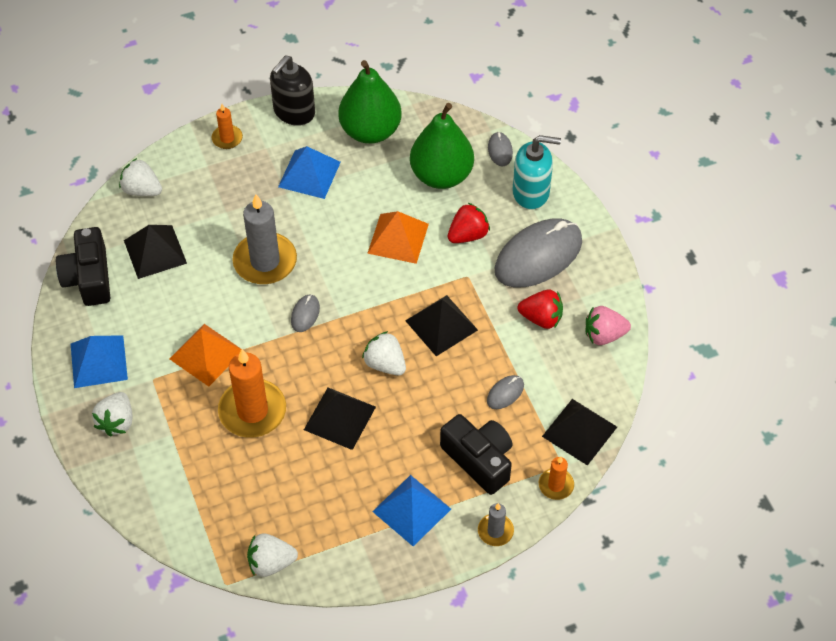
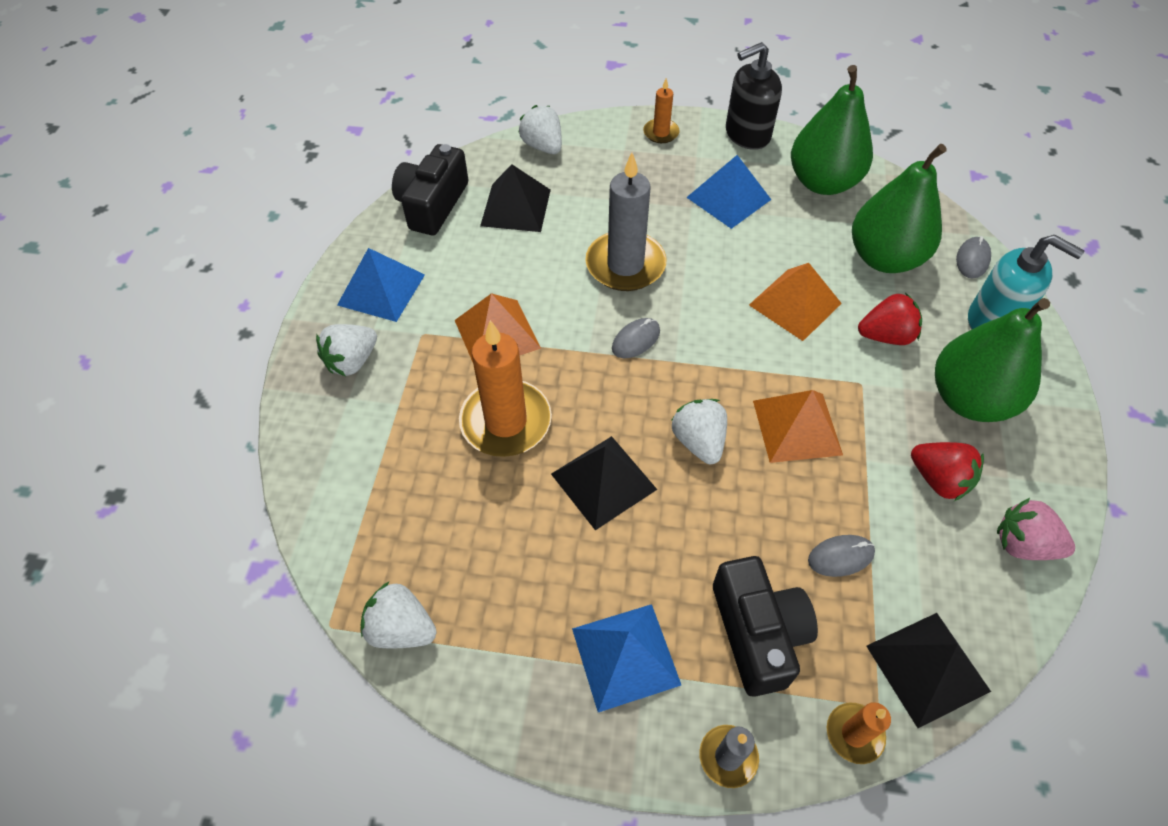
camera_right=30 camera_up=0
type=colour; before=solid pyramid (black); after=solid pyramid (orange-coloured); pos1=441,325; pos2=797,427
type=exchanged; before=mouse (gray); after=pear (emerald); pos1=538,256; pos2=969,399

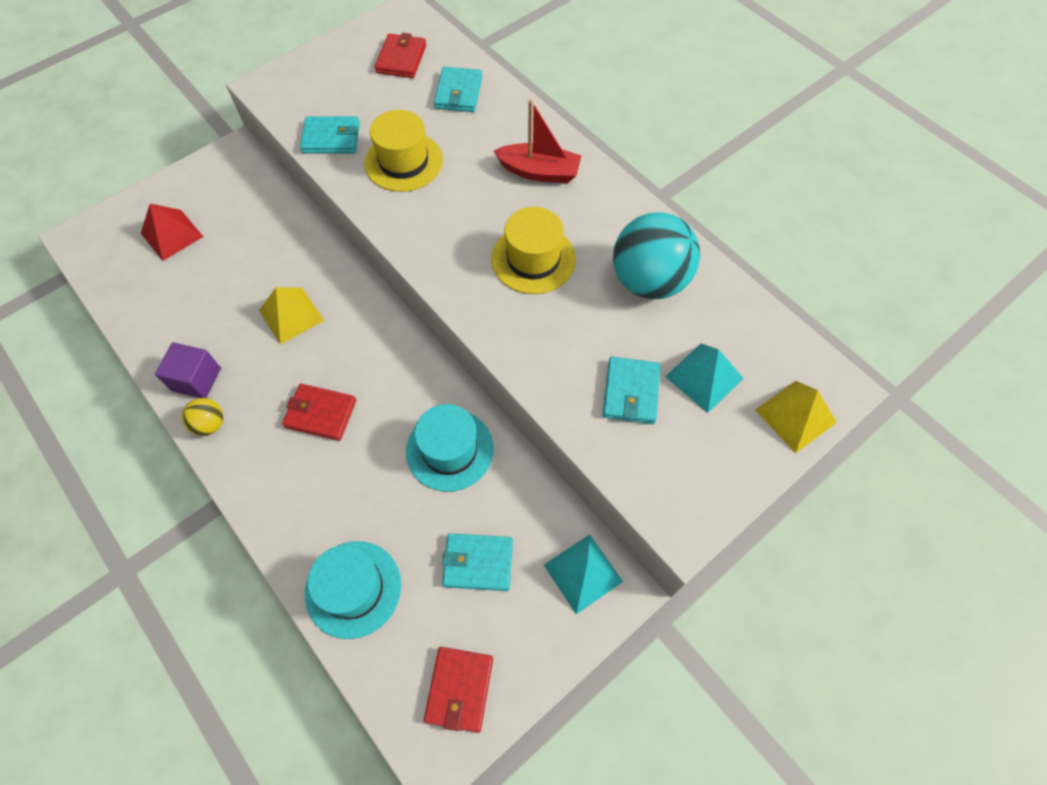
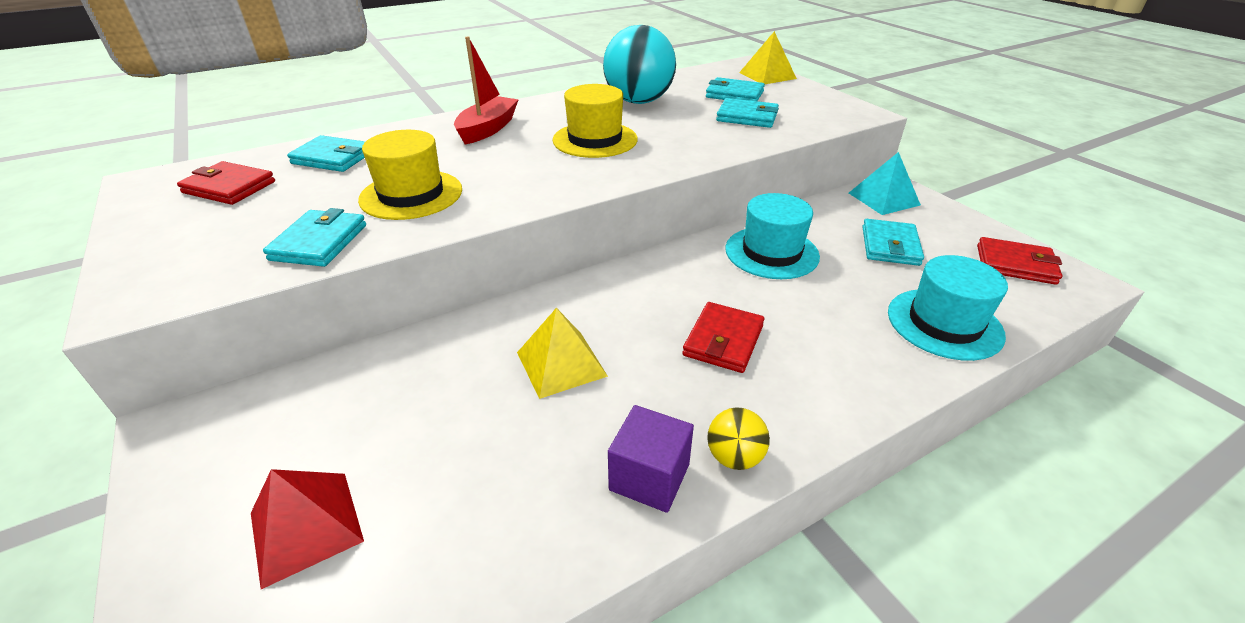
camera_right=-80 camera_up=-25
type=exchanged; before=solid pyramid (teal); after=wallet (teal); pos1=704,377; pos2=734,94

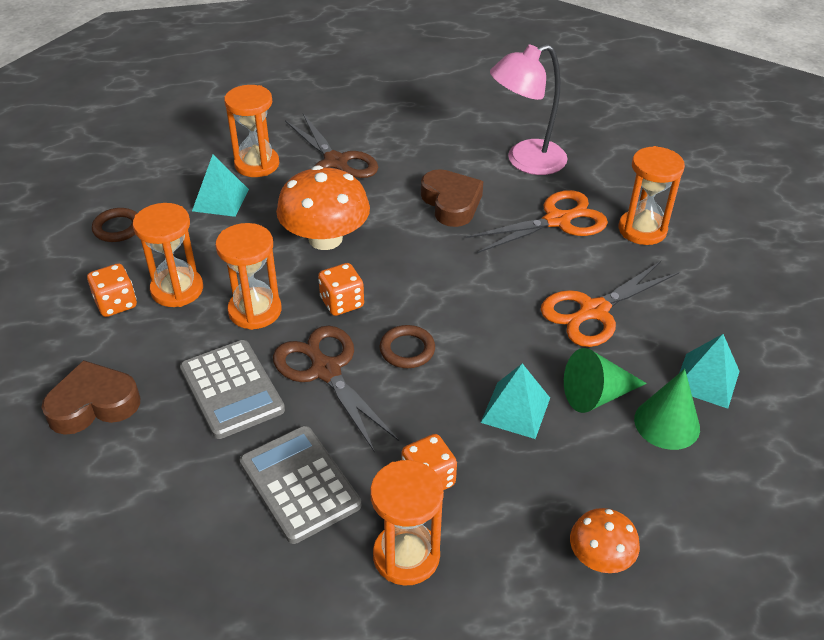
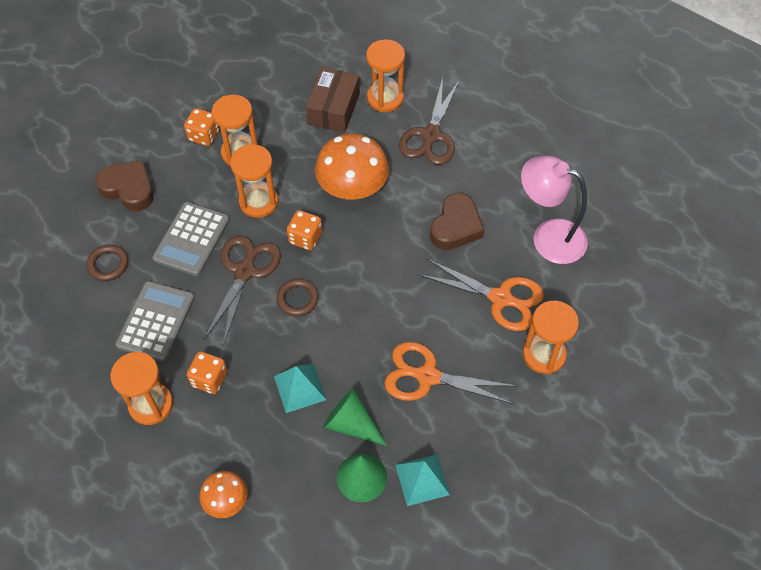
camera_right=50 camera_up=15
type=relocated; before=hoop (brown); pos1=117,228; pos2=108,264
type=exchanged; before=solid pyramid (teal); after=parcel (brown); pos1=220,200; pos2=333,108

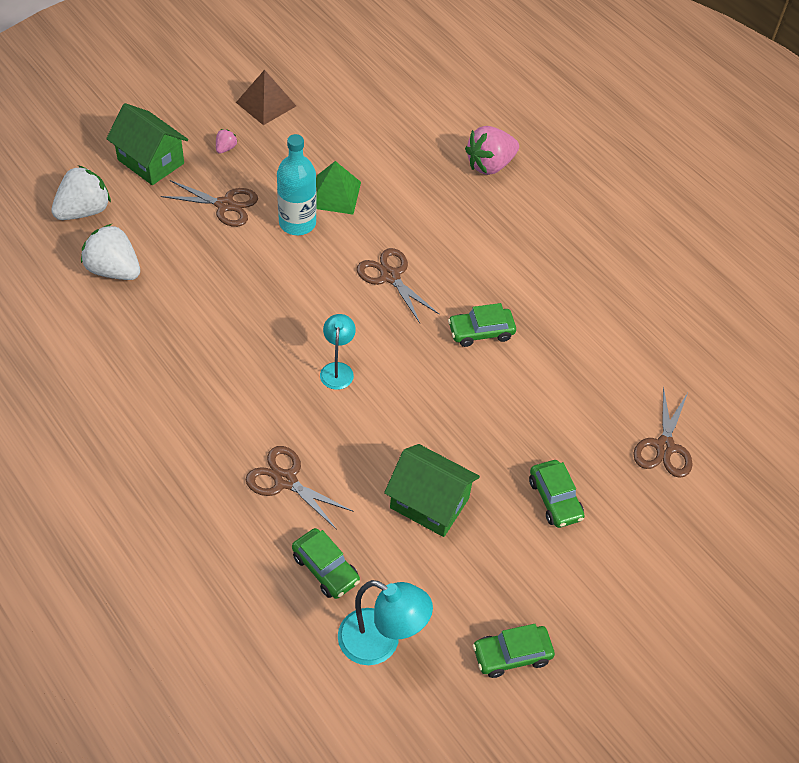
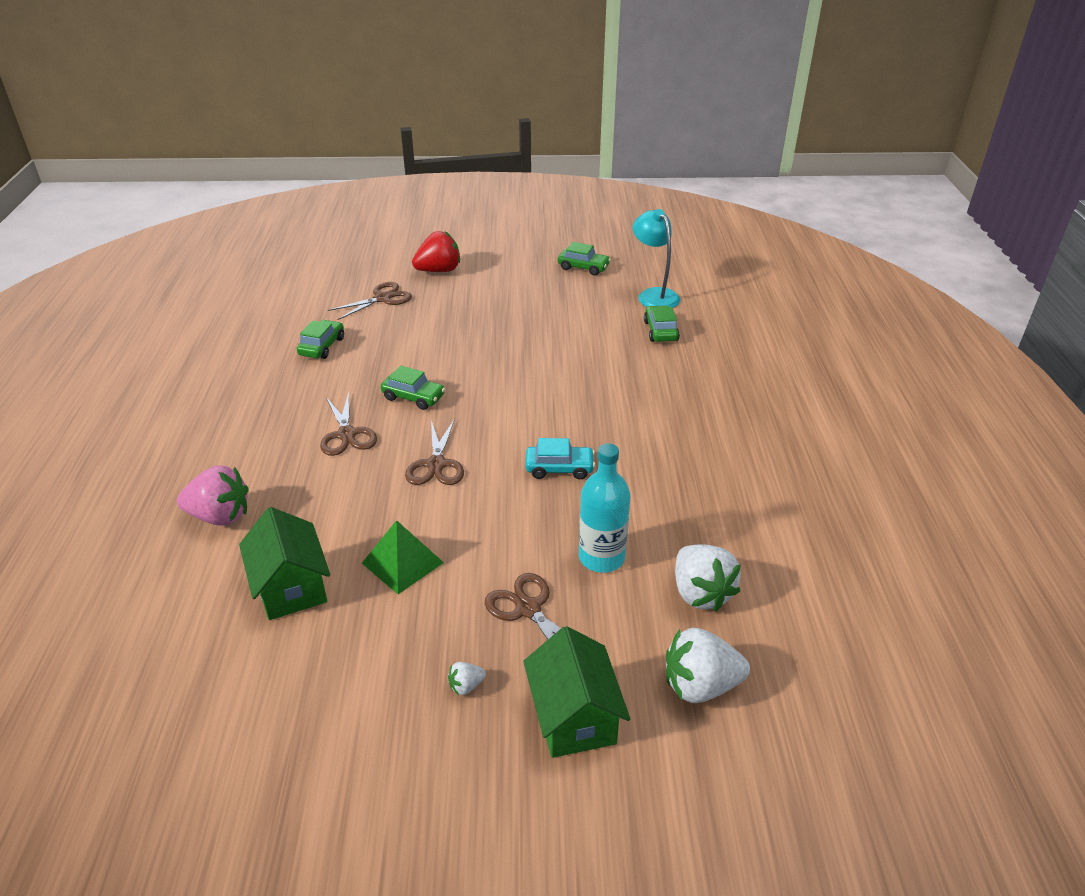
camera_right=-140 camera_up=-15
type=relocated; before=toy house (emerald); pos1=429,503; pos2=291,587
type=relocated; before=toy car (emerald); pos1=555,499; pos2=322,346
type=relocated; before=shears (brown); pos1=285,480; pos2=346,434
type=appeared; after=berry (scarlet); pos2=439,271
type=colour; before=berry (pink); after=berry (snow-white); pos1=226,148; pos2=466,686
type=appeared; after=toy car (teal); pos2=559,468
type=relocated; before=bottle (teal); pos1=297,223; pos2=601,557
type=missing; before=solid pyramid (brown); pos1=266,104
type=missing; before=desk lamp (teal); pos1=337,369

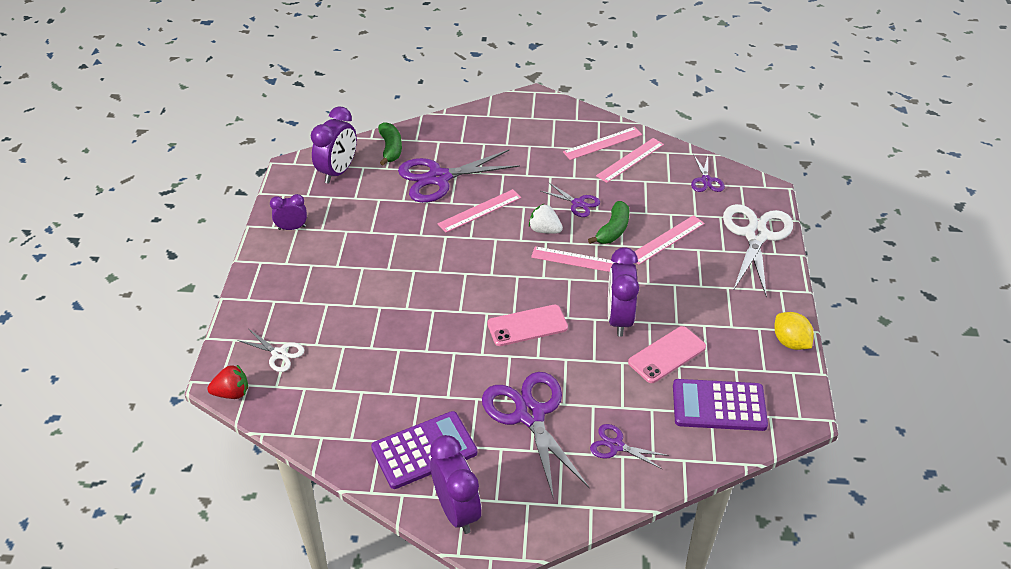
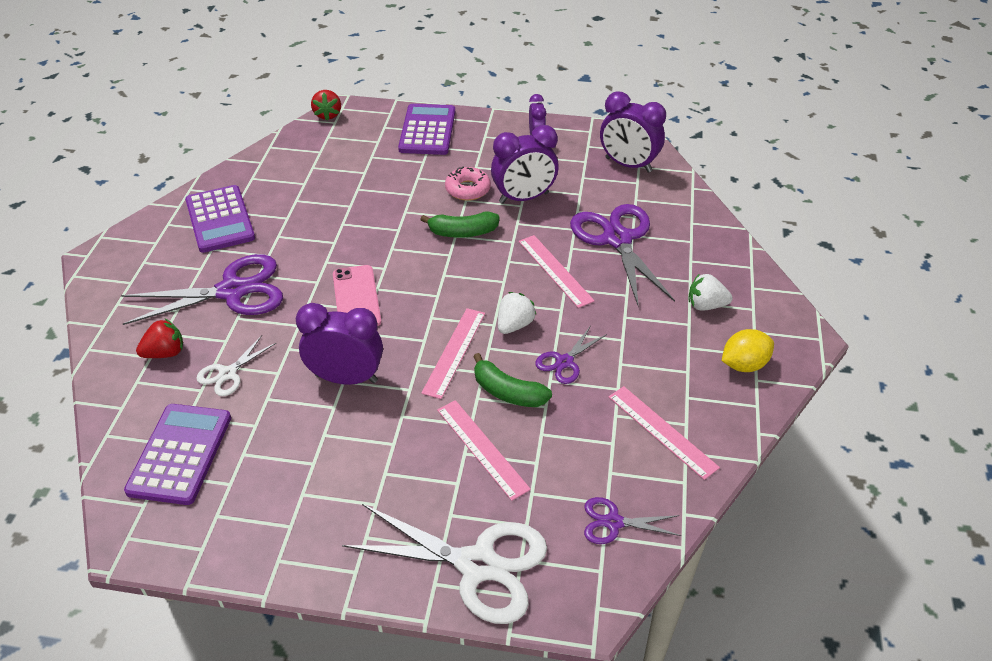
camera_right=95 camera_up=0
type=exchanged; before=shears (purple); after=berry (scarlet); pos1=616,445; pos2=165,353
type=relocated; before=shears (snow-white); pos1=279,354; pos2=228,374
type=appeared; after=calculator (purple); pos2=427,130
type=relocated; before=banana fruit (emerald); pos1=390,148; pos2=463,232
type=appeared; after=doughnut (pink); pos2=468,189
type=relocated; before=bedside clock (purple); pos1=457,510; pos2=524,198
type=appeared; after=berry (snow-white); pos2=705,305
type=relocated; before=toy lemon (golden); pos1=790,342; pos2=744,365
type=missing; before=straightedge (pink); pos1=602,143
type=missing; before=mobile phone (pink); pos1=667,355

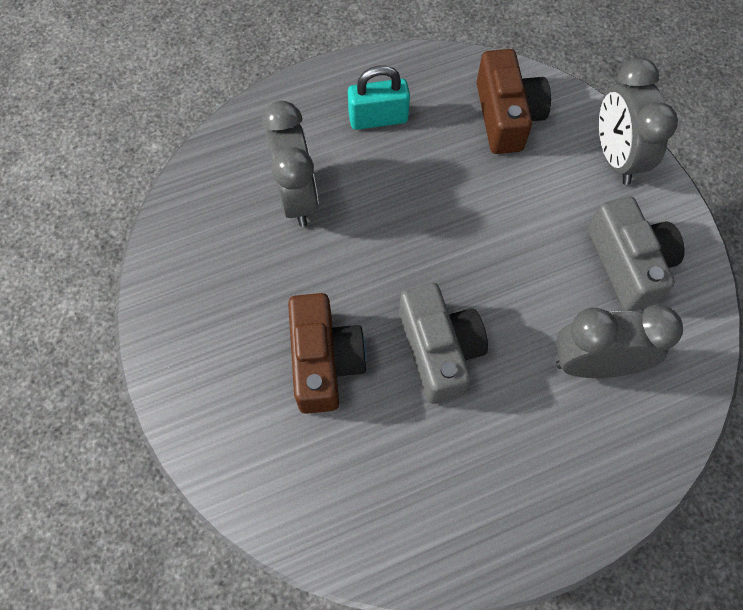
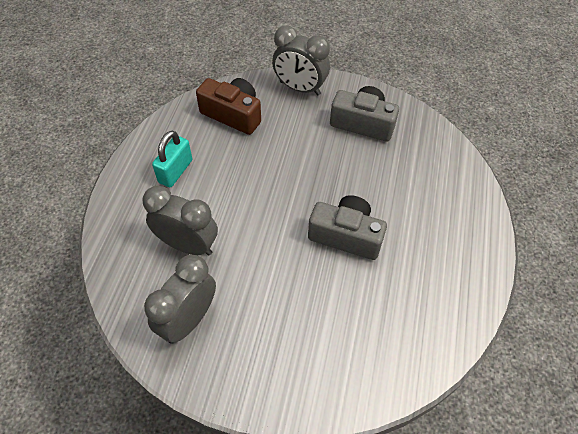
camera_right=-55 camera_up=-10
type=relocated; before=bedside clock (gray); pos1=594,364; pos2=189,320
type=missing; before=compact camera (brown); pos1=324,361

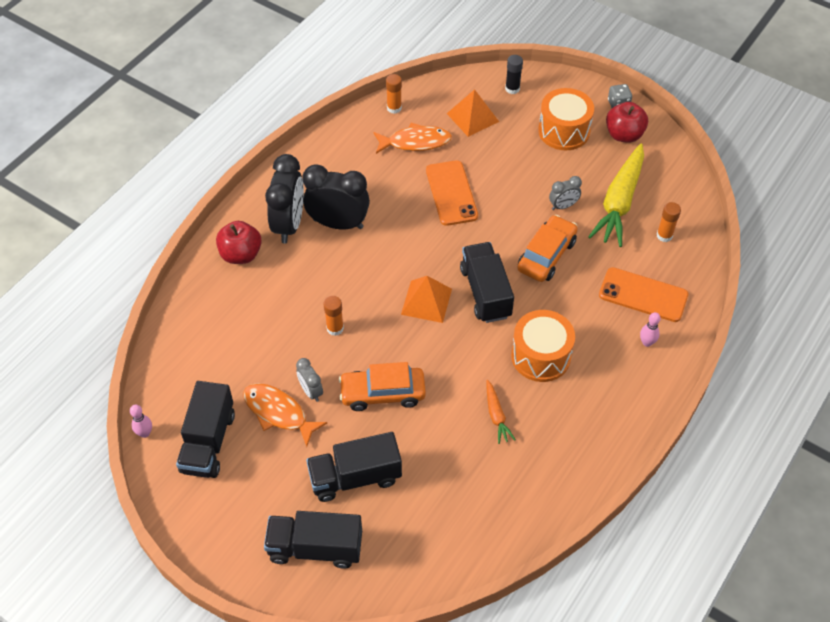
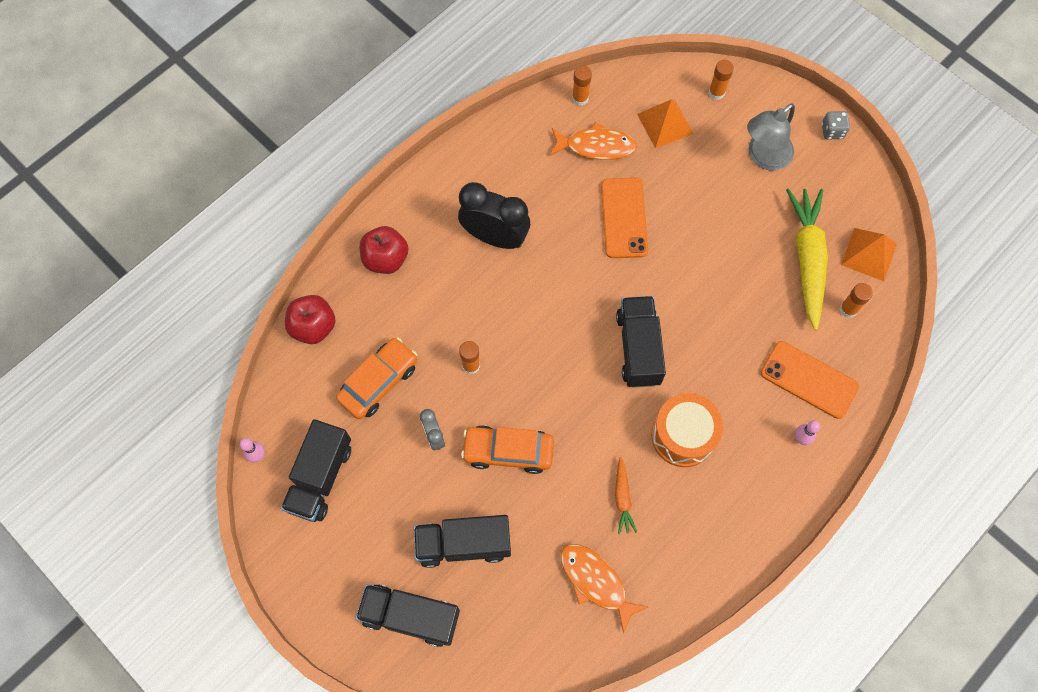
camera_right=10 camera_up=15
type=relocated; before=apple (scarlet); pos1=624,135; pos2=313,327
type=relocated; before=toy car (orange-coloured); pos1=546,255; pos2=379,382
type=relocated; before=fish figure (orange-coloured); pos1=278,413; pos2=596,582
type=colour; before=stick of glue (black); after=stick of glue (orange-coloured); pos1=512,89; pos2=716,92
type=exchanged; before=snare drum (orange-coloured); after=desk lamp (gray); pos1=564,131; pos2=763,157
type=spun; before=carrot (golden); pos1=619,202; pos2=807,259; turn=150
type=relocated; before=solid pyramid (orange-coloured); pos1=426,301; pos2=868,254
type=missing; before=bedside clock (black); pos1=289,224
type=missing; before=bedside clock (gray); pos1=563,206

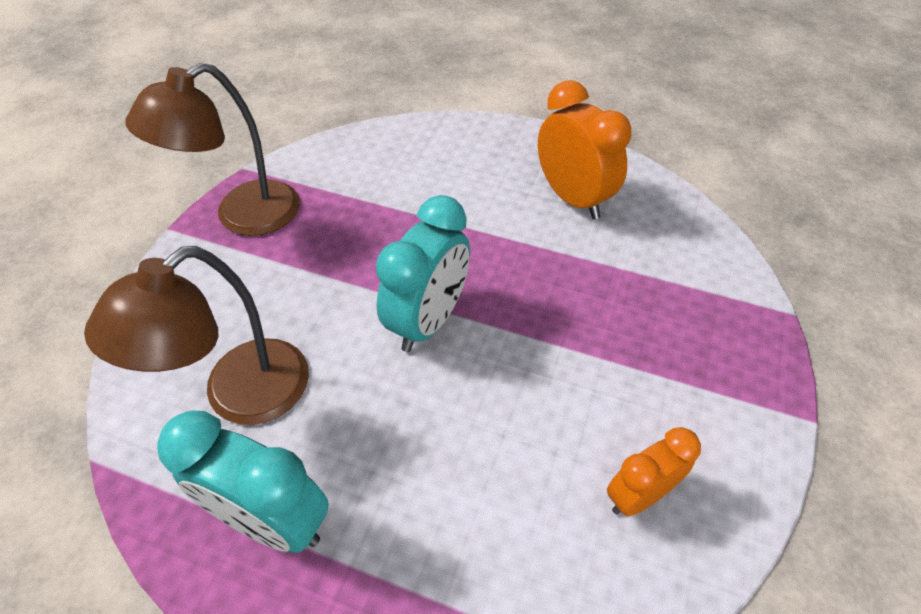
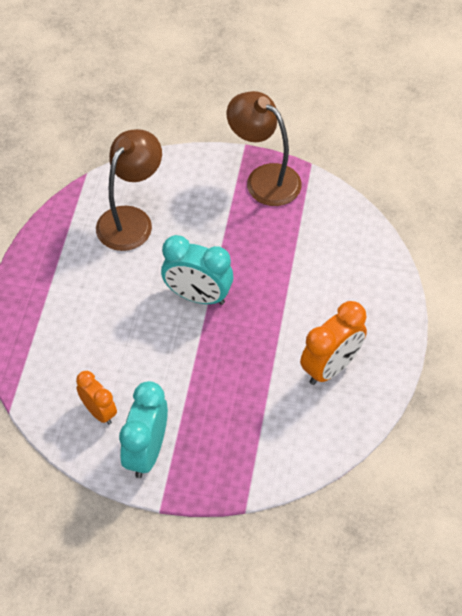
camera_right=80 camera_up=5
type=spun; before=desk lamp (brown); pos1=239,396; pos2=131,219; turn=90
type=relocated; before=bedside clock (teal); pos1=272,520; pos2=146,452

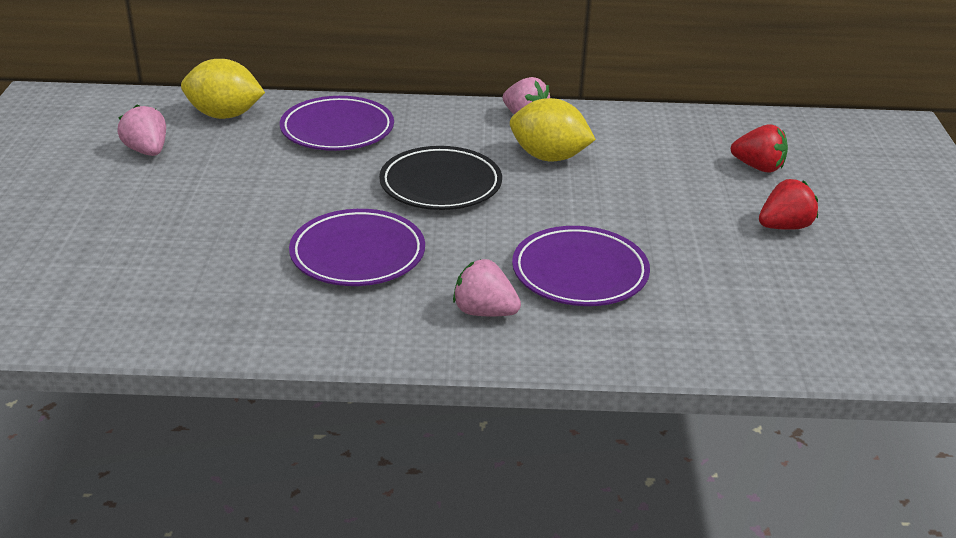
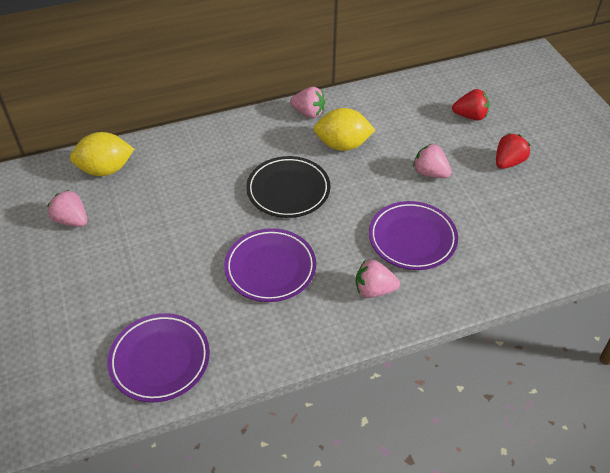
camera_right=-20 camera_up=15
type=relocated; before=dinner plate (purple); pos1=337,130; pos2=160,360
type=appeared; after=berry (pink); pos2=430,173

